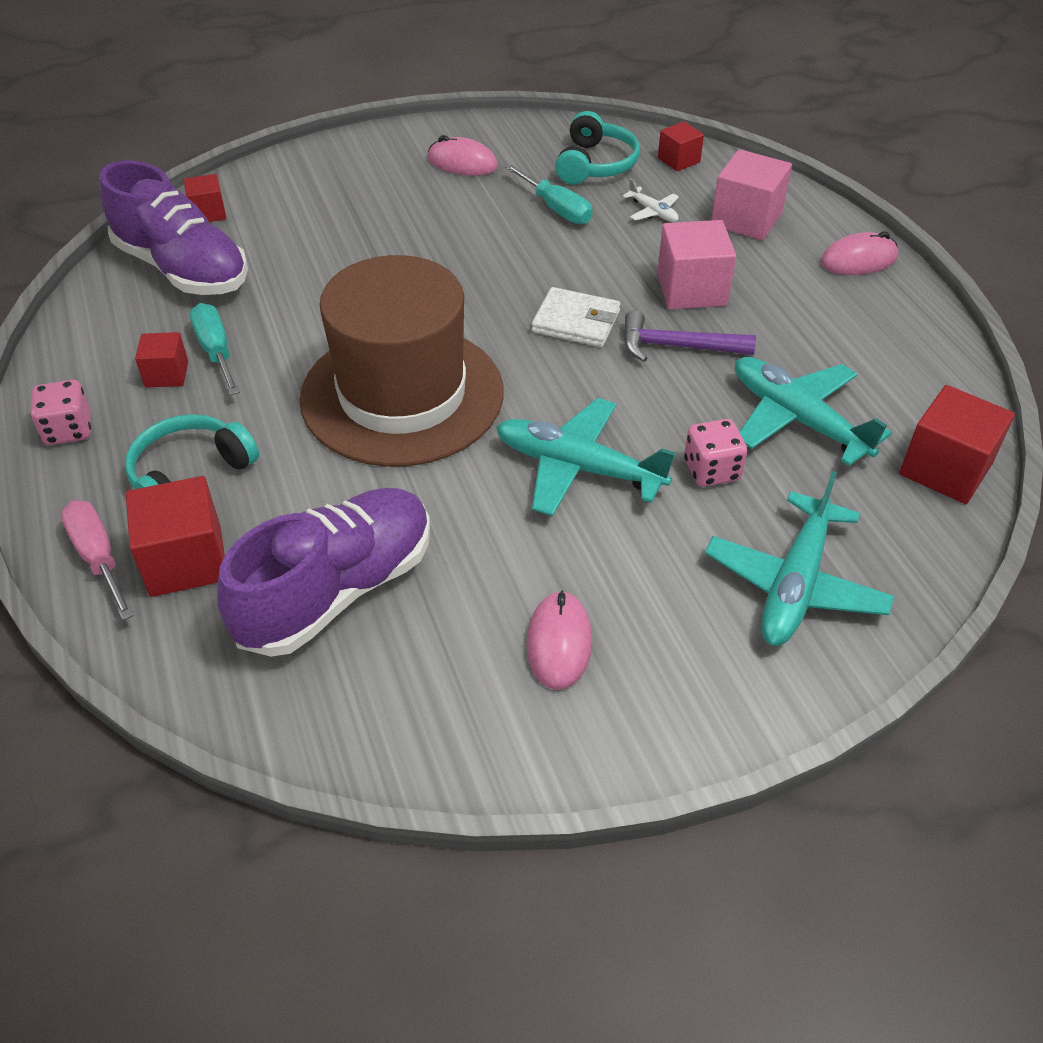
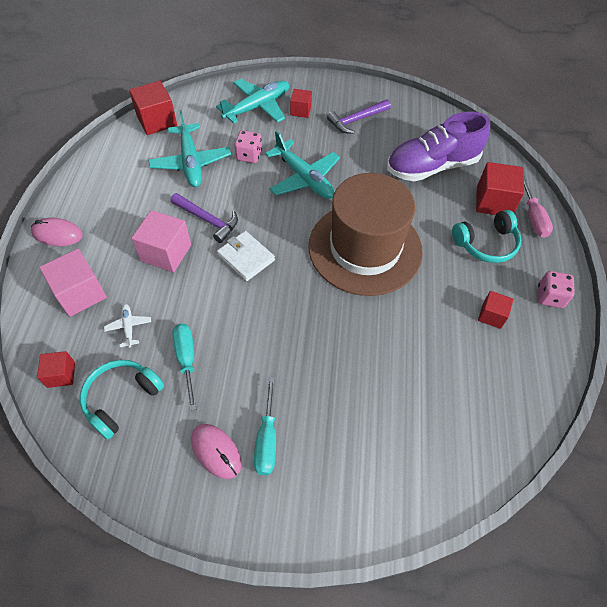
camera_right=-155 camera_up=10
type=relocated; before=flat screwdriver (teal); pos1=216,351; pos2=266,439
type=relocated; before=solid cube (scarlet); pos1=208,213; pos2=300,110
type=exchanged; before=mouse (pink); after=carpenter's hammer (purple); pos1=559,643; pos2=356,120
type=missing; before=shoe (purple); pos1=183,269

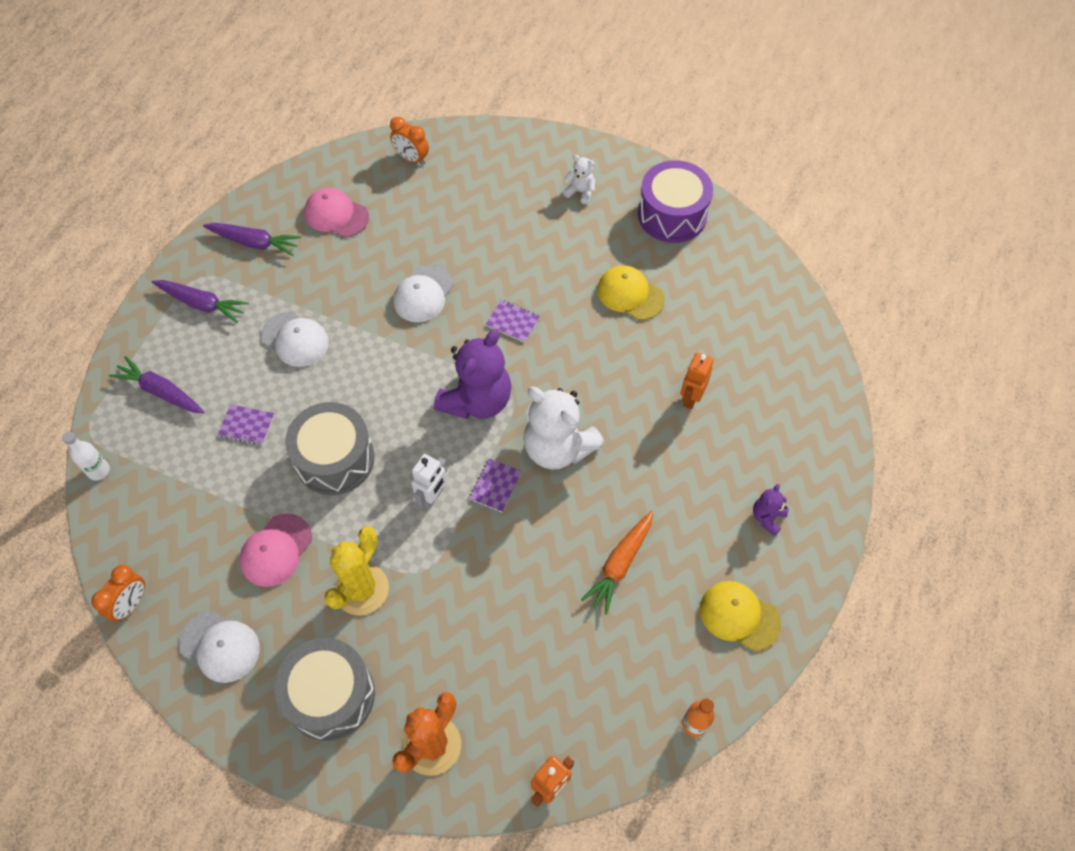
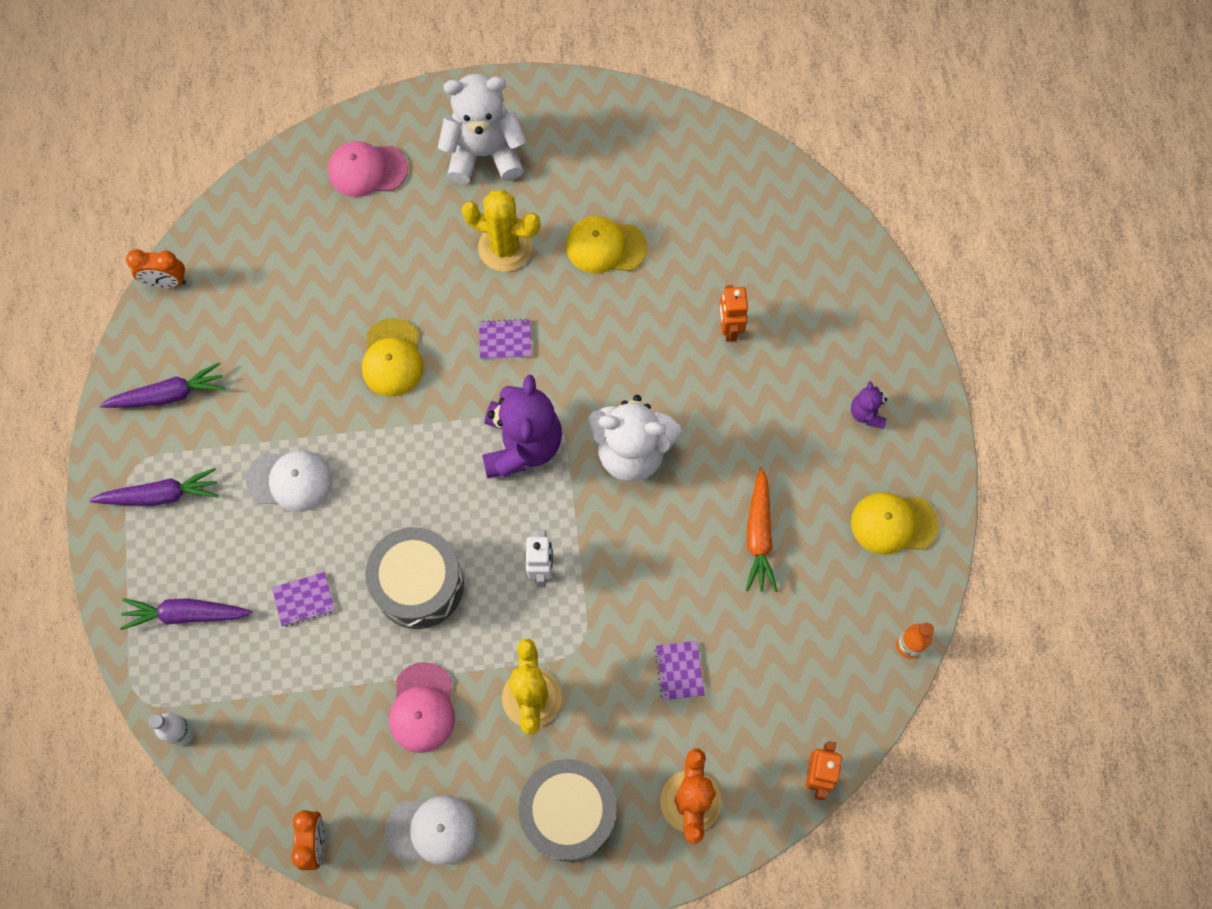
camera_right=-30 camera_up=10
type=relocated; before=bedside clock (orange-coloured); pos1=411,158; pos2=166,282
type=relocated; before=baseball cap (pink); pos1=336,215; pos2=367,170
type=colour; before=baseball cap (snow-white); after=baseball cap (golden); pos1=423,294; pos2=392,358
type=size; before=teddy (snow-white); pos1=580,192; pos2=484,153; scale=2.16
type=appeared; after=cactus (golden); pos2=505,247
type=relocated; before=notepad (purple); pos1=495,486; pos2=679,671
type=missing; before=snare drum (purple); pos1=672,215

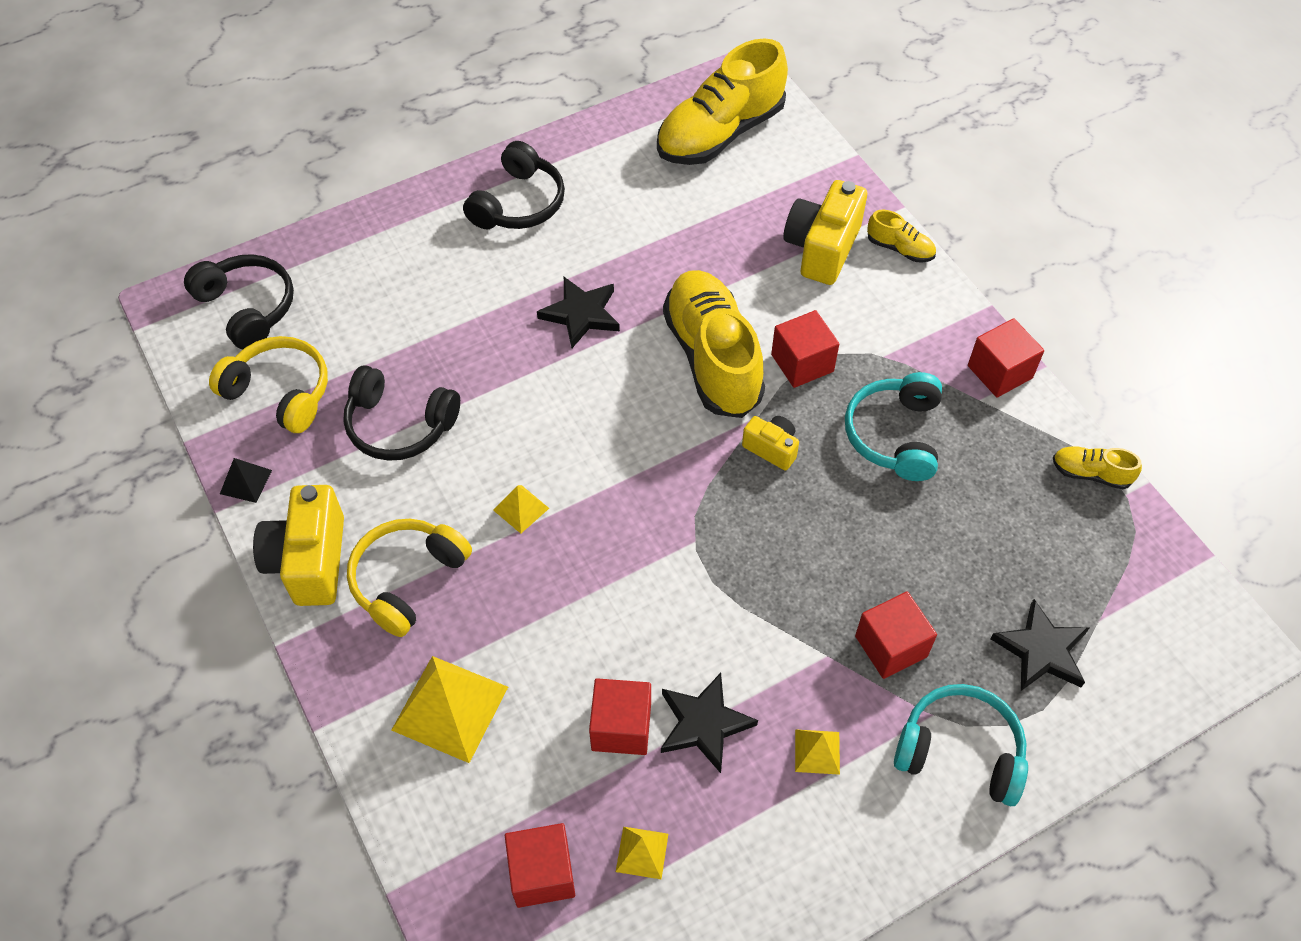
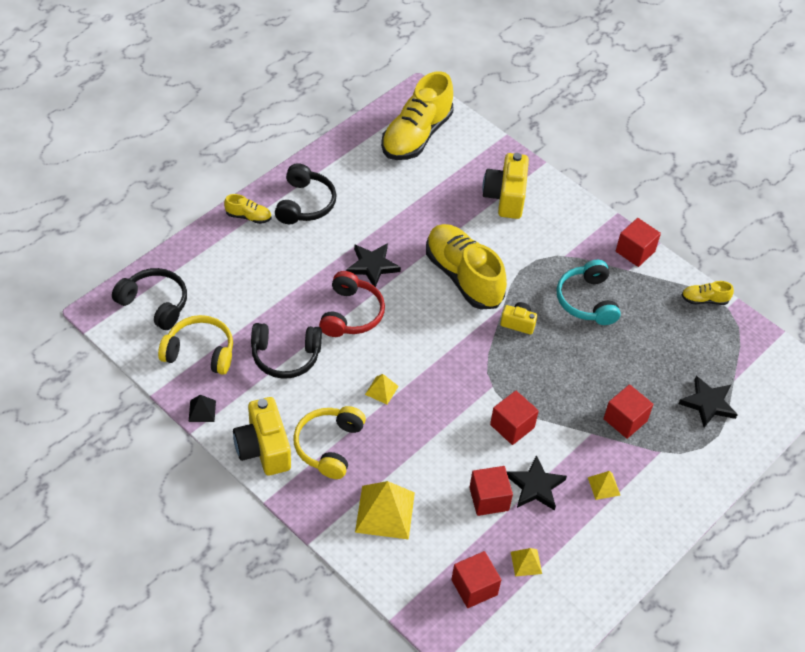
camera_right=-20 camera_up=-5
type=relocated; before=shoe (golden); pos1=900,249; pos2=248,217
type=appeared; after=headset (scarlet); pos2=351,314
type=relocated; before=solid cube (scarlet); pos1=802,363; pos2=512,426
type=missing; before=headset (teal); pos1=960,751

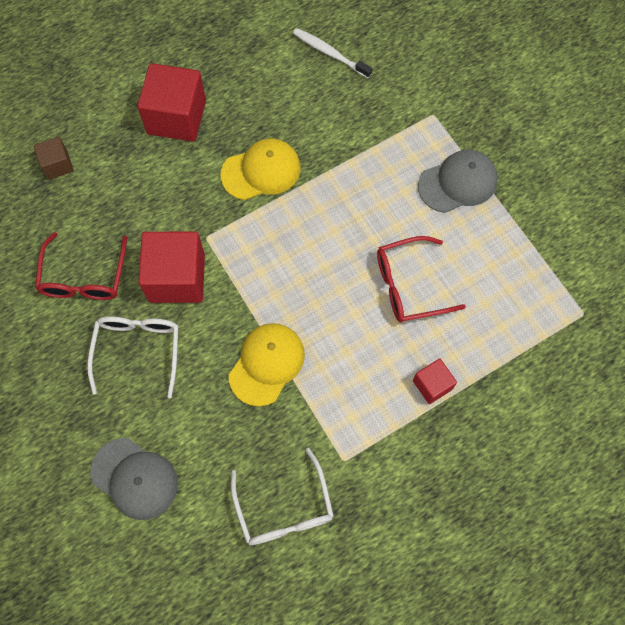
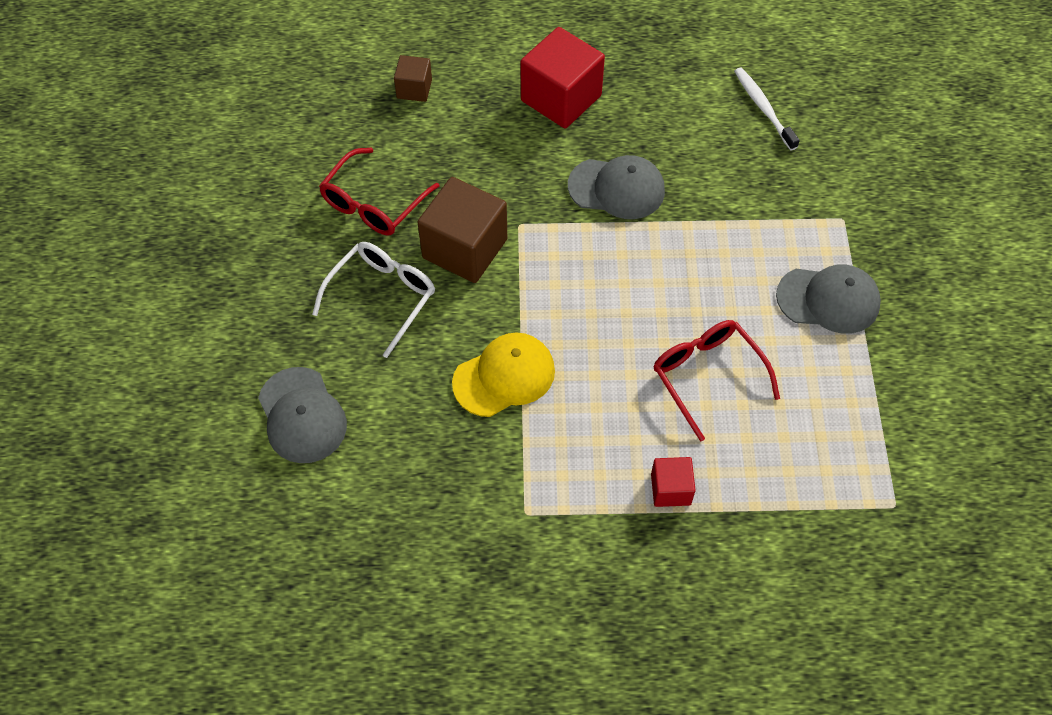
camera_right=30 camera_up=-10
type=colour; before=solid cube (scarlet); after=solid cube (brown); pos1=177,278; pos2=465,248
type=colour; before=baseball cap (golden); after=baseball cap (gray); pos1=261,171; pos2=617,188
type=spun; before=glasses (scarlet); pos1=409,285; pos2=707,376; turn=45
type=missing; before=glasses (snow-white); pos1=284,508

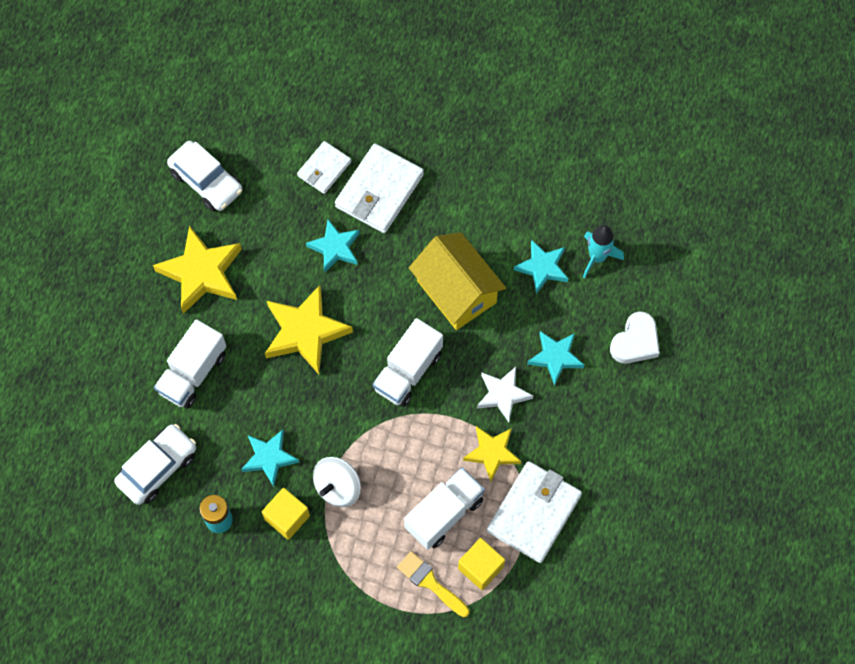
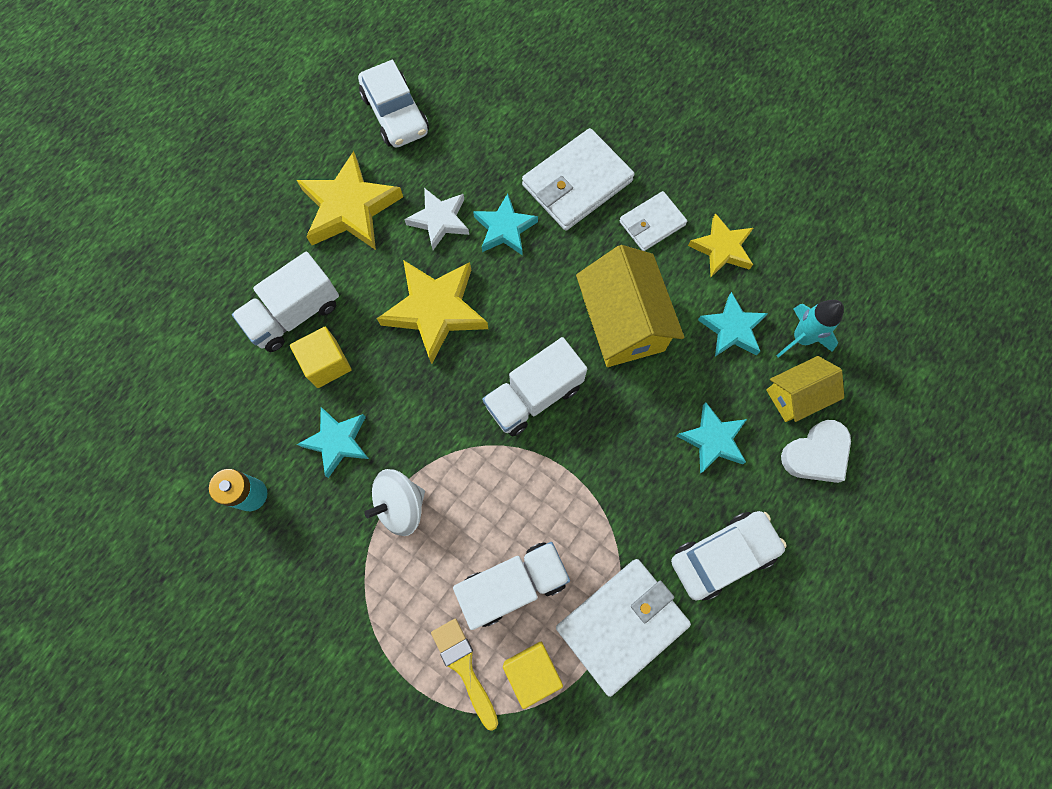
camera_right=20 camera_up=5
type=relocated; before=solid cube (golden); pos1=287,517; pos2=326,364
type=relocated; before=star shape (snow-white); pos1=503,394; pos2=439,220
type=relocated; before=wallet (snow-white); pos1=324,169; pos2=652,223
type=relocated; before=toy car (snow-white); pos1=158,468; pos2=723,555
type=relocated; before=star shape (golden); pos1=492,453; pos2=722,248
type=appeared; after=toy house (golden); pos2=796,395

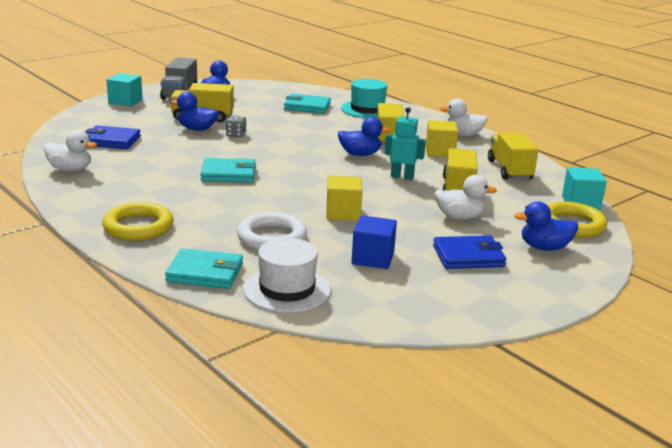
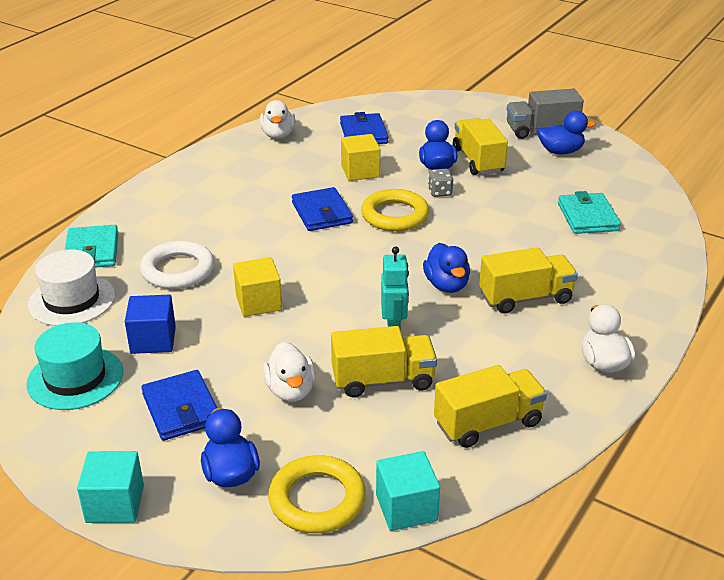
camera_right=75 camera_up=10
type=relocated; before=tall hat (teal); pos1=367,109; pos2=75,378
type=relocated; before=solid cube (teal); pos1=125,101; pos2=115,504
type=colour; before=wallet (teal); after=wallet (blue); pos1=228,174; pos2=322,213
type=relocated; before=solid cube (golden); pos1=440,151; pos2=360,171
type=relocated; before=hoop (golden); pos1=138,227; pos2=395,215

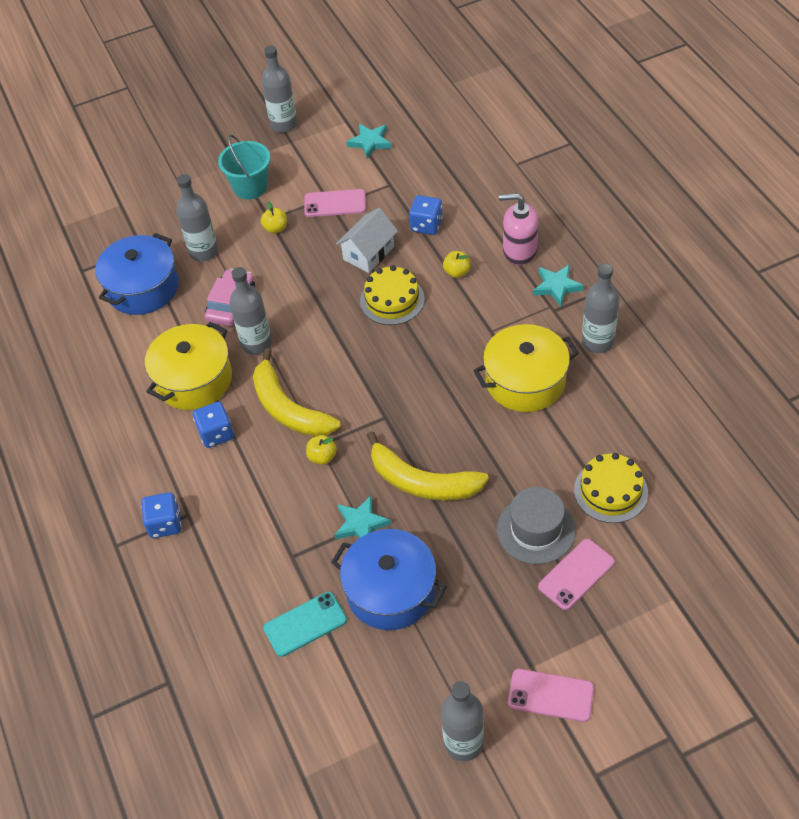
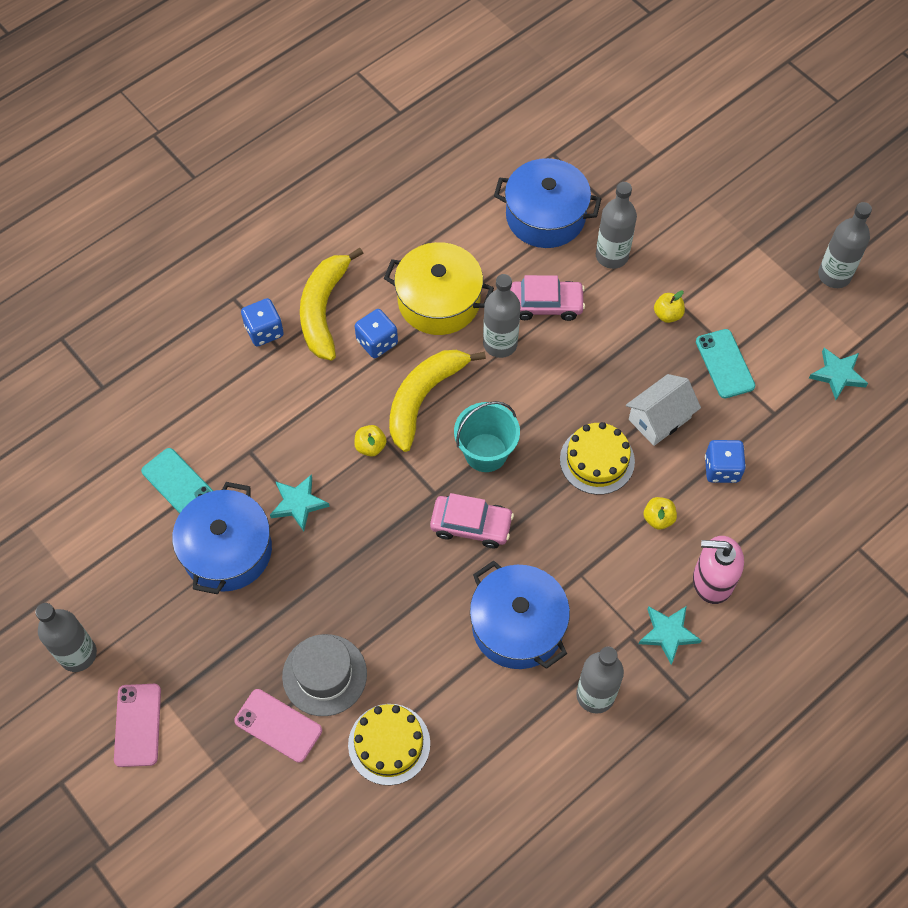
camera_right=70 camera_up=10
type=relocated; before=banana fruit (golden); pos1=422,482; pos2=323,310
type=appeared; after=toy car (pink); pos2=471,525
type=relocated; before=bucket (teal); pos1=250,187; pos2=486,452
type=colour; before=pot (golden); after=pot (blue); pos1=525,381; pos2=517,626
type=spun; before=toy house (snow-white); pos1=368,253; pos2=659,419; turn=-60
type=spun; before=soap pump (pink); pos1=519,251; pos2=712,580; turn=-75
type=colour; before=mobile phone (pink); after=mobile phone (teal); pos1=335,203; pos2=725,364

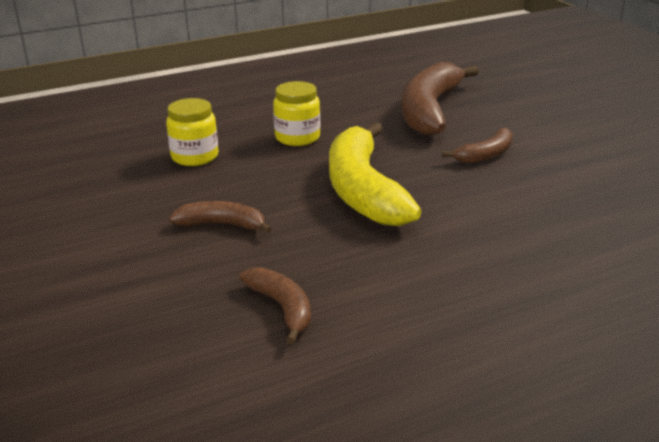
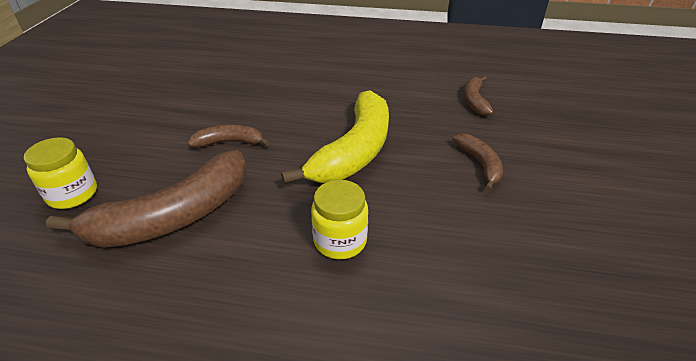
camera_right=-145 camera_up=10
type=relocated; before=jam jar (golden); pos1=195,157; pos2=72,194
type=spun; before=banana fruit (brown); pos1=222,225; pos2=480,164; turn=-150

